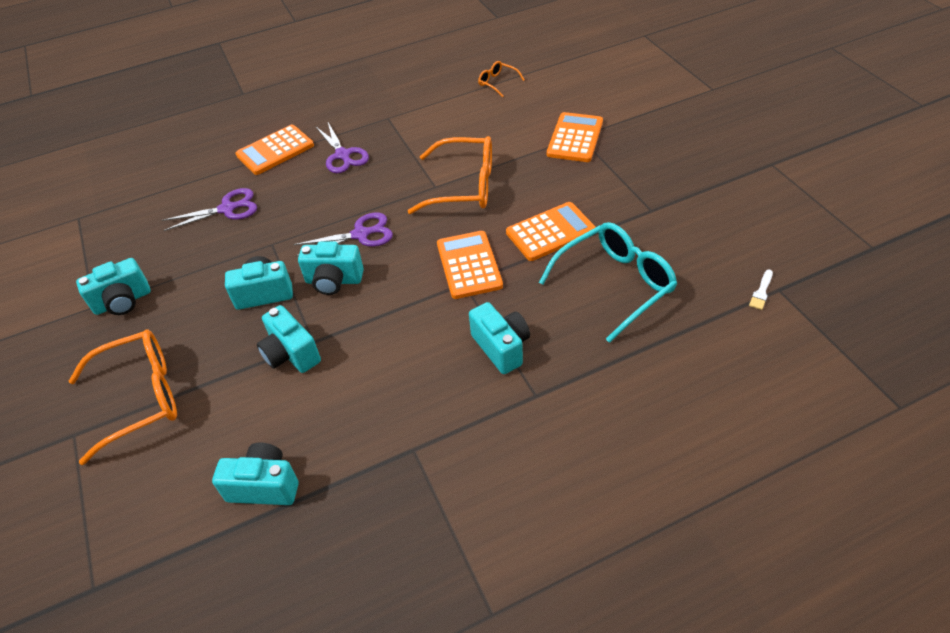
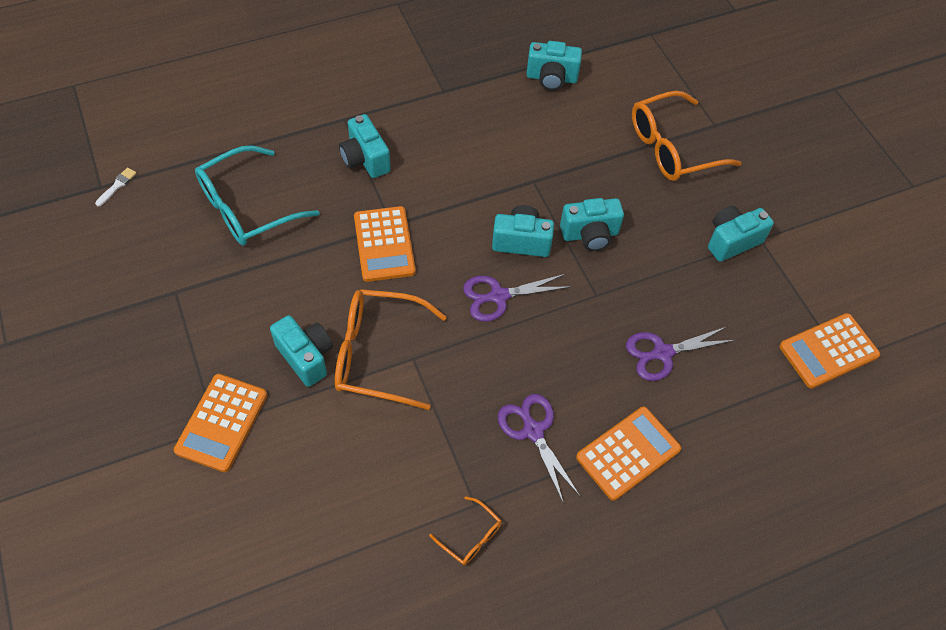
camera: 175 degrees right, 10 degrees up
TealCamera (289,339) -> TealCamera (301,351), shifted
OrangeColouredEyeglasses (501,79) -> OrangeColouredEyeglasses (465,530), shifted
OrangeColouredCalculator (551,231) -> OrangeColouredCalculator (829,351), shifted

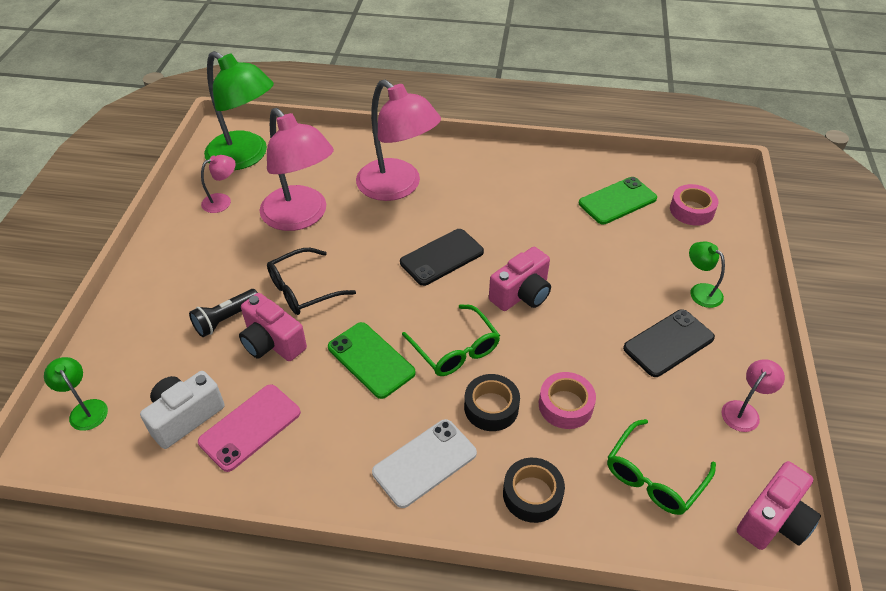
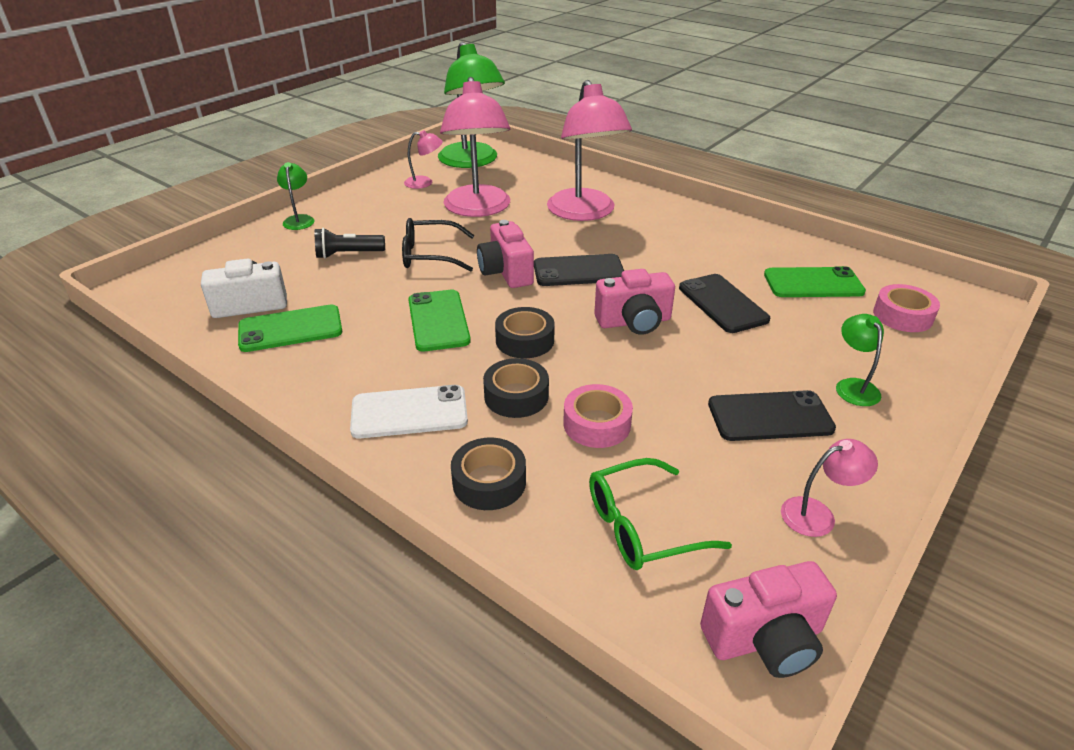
camera: 30 degrees right, 10 degrees down
none -> BlackPhone (724,303)
LeafGreenReadingLamp (76,394) -> LeafGreenReadingLamp (295,196), shifted
PinkCamera (273,327) -> PinkCamera (505,254), shifted
LeafGreenEyeglasses (451,340) -> BlackRollOfTape (525,332)
PinkPhone (249,428) -> LeafGreenPhone (290,328)

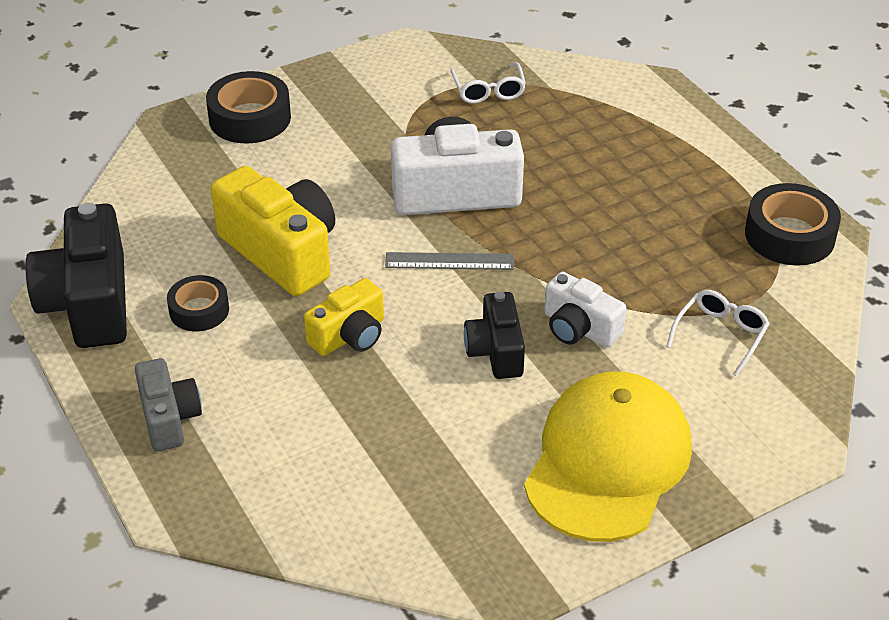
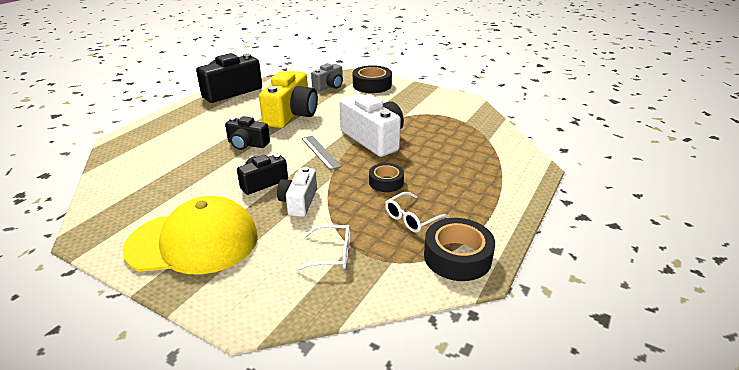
camera: 60 degrees right, 10 degrees down
AshGreyCamera (168,404) -> AshGreyCamera (327,77), shifted
BlackRollOfTape (198,303) -> BlackRollOfTape (386,177), shifted
WhiteEyeglasses (488,83) -> WhiteEyeglasses (417,212), shifted
YellowCamera (344,317) -> BlackCamera (247,133)

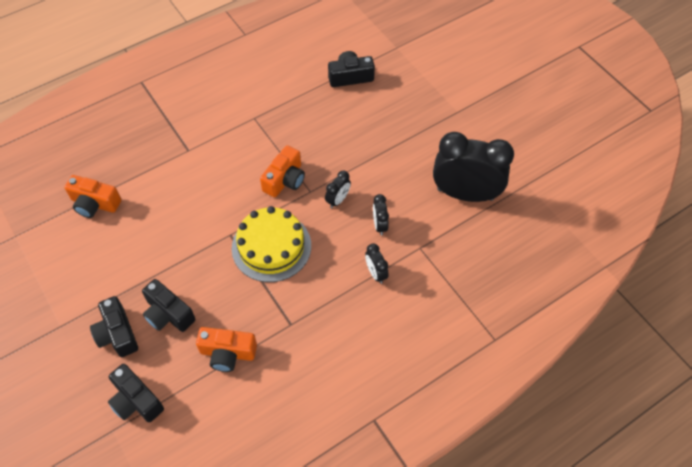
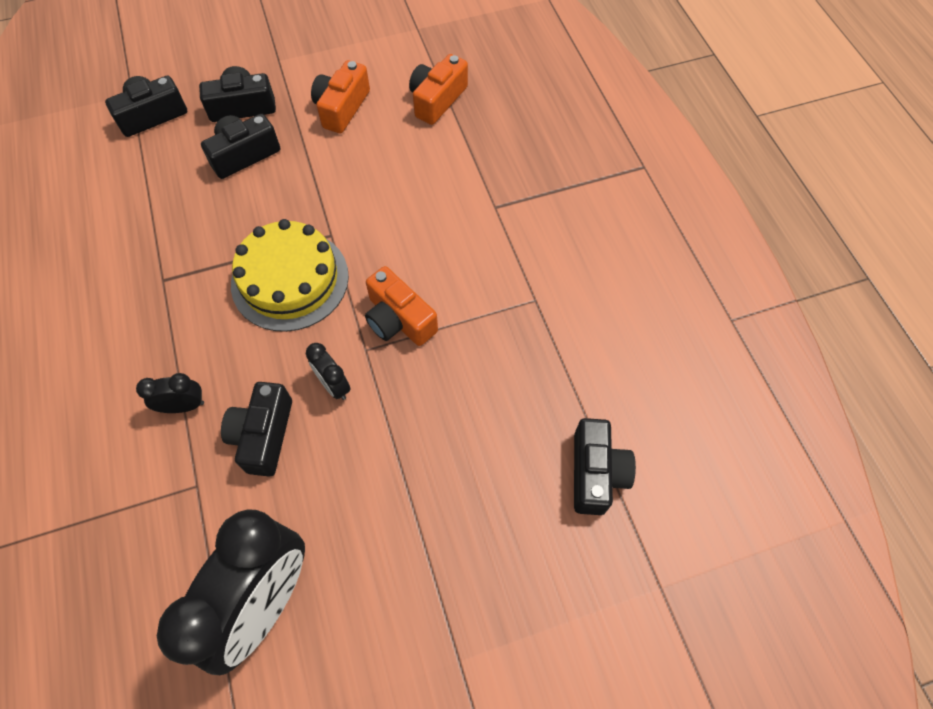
camera: 105 degrees right, 5 degrees up
OrangeColouredCamera (226,349) -> OrangeColouredCamera (340,96), shifted
BlackAlarmClock (381,214) -> BlackCamera (256,429)

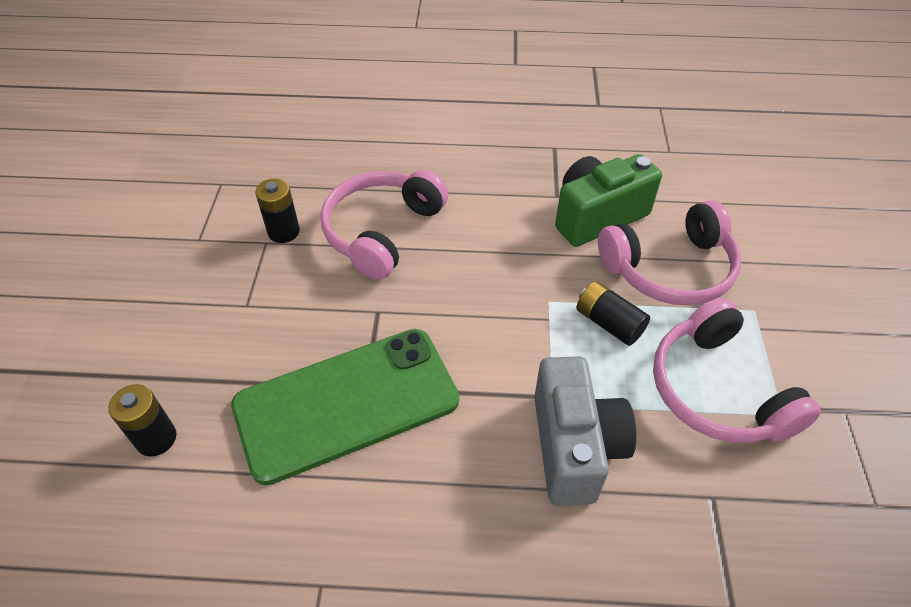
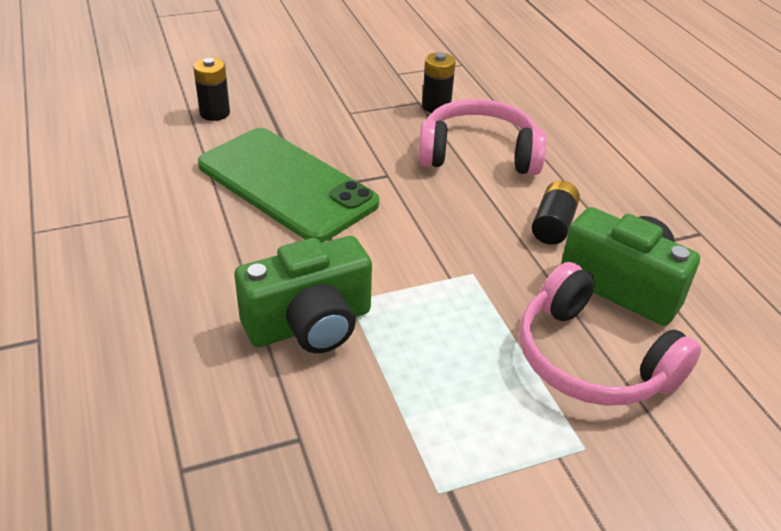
camera: 65 degrees right, 10 degrees down
PinkHeadphones (737,370) -> none
BlackBattery (613,313) -> BlackBattery (556,213), shifted
AshGreyCamera (585,431) -> LeafGreenCamera (303,294)

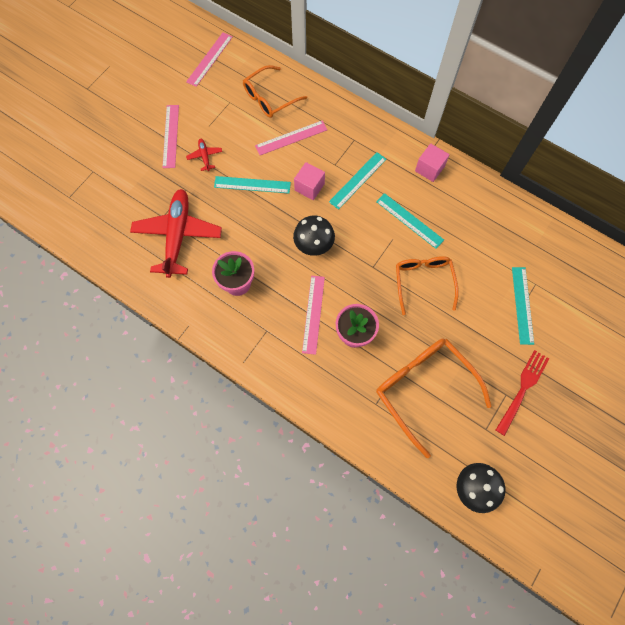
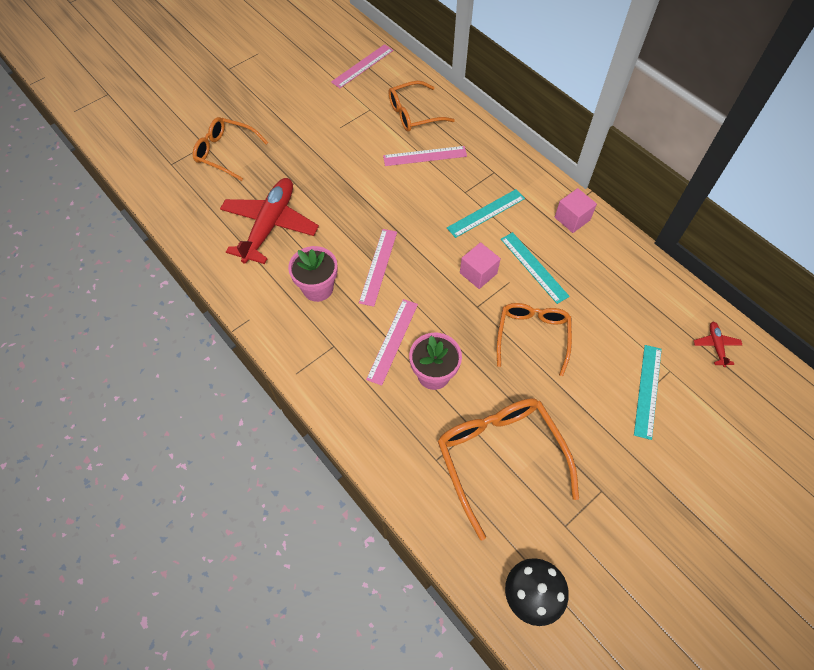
camera: 15 degrees right, 10 degrees down
TealMeasuringStick (252,185) -> none
BlackFungus (314,236) -> none
CrimsonTableFork (522,393) -> none
none -> OrangeColouredEyeglasses (230,149)
PinkMeasuringStick (170,136) -> PinkMeasuringStick (378,268), shifted
CrimsonAeroplane (204,155) -> CrimsonAeroplane (718,344), shifted
PinkCube (309,181) -> PinkCube (480,265), shifted

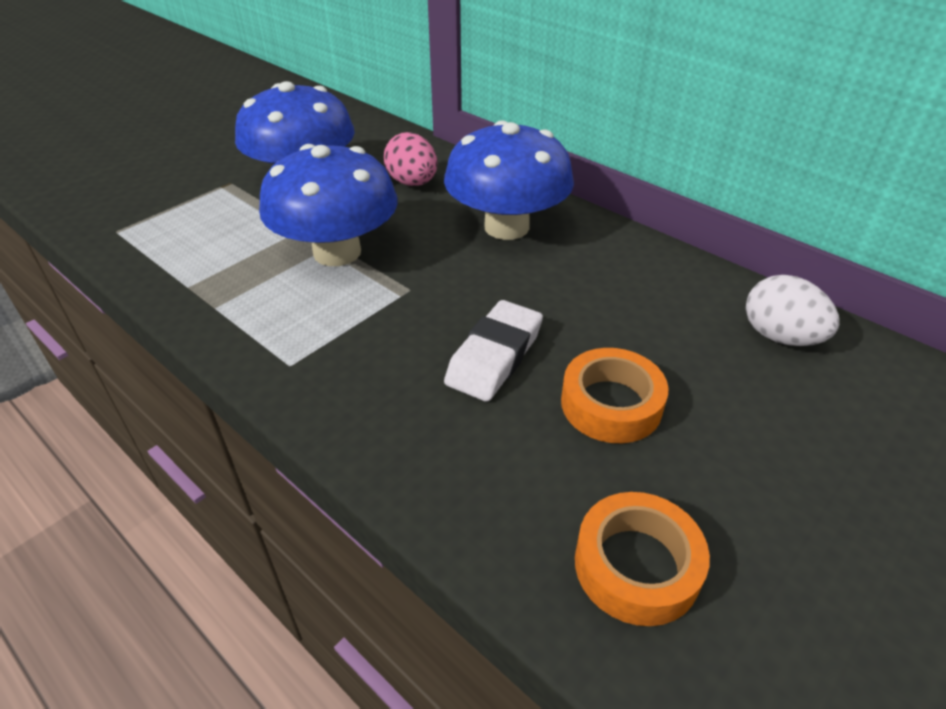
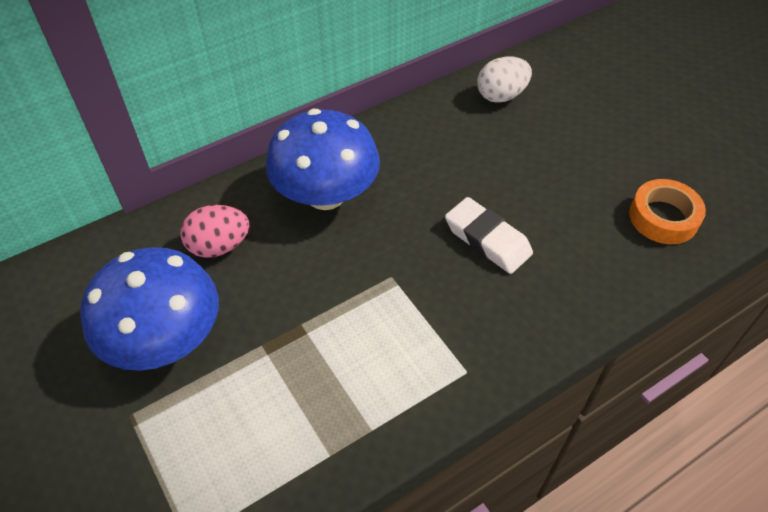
camera: 75 degrees left, 10 degrees up
CobaltFungus (328,205) -> none
OrangeColouredRollOfTape (614,395) -> none

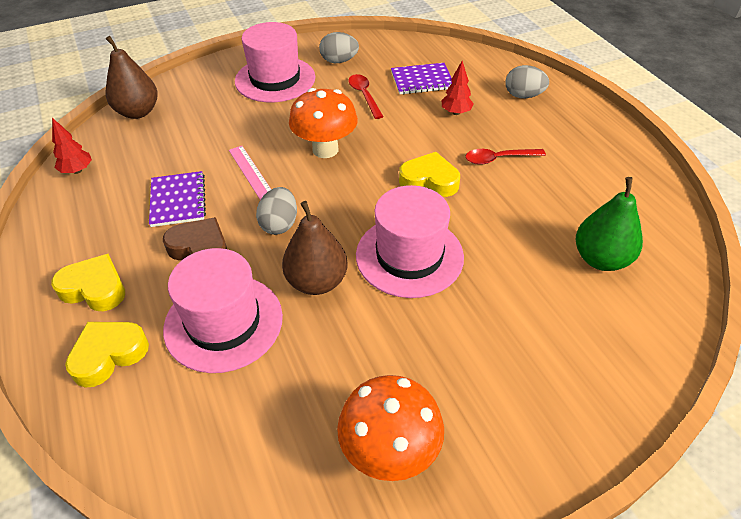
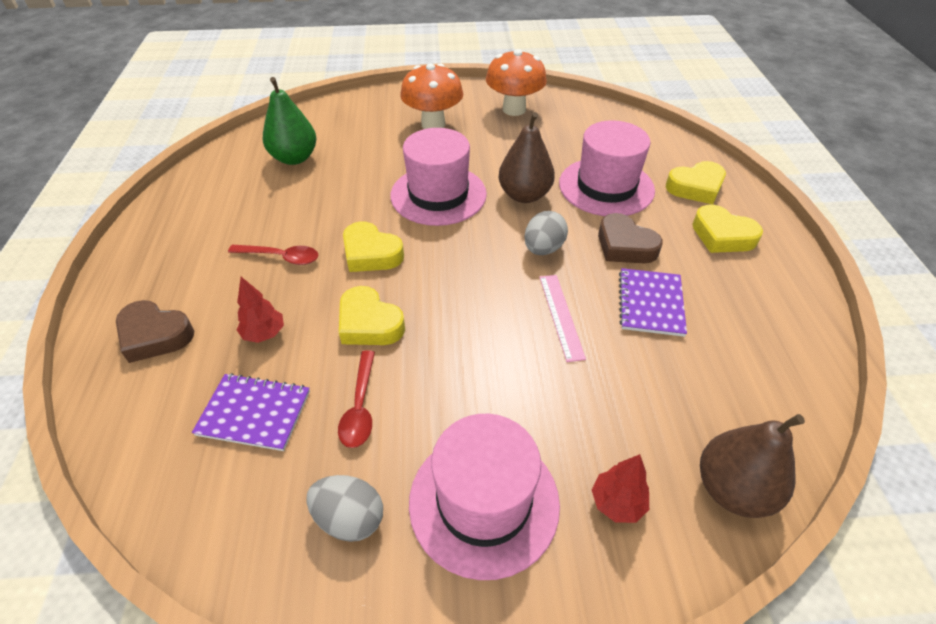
camera: 160 degrees left, 0 degrees up
none -> YellowHeartShape (372,315)
CrimsonFirTree (72,146) -> CrimsonFirTree (620,488), shifted
OrangeColouredFungus (323,123) -> OrangeColouredFungus (432,96), shifted
AshGreyToyEgg (527,81) -> BrownHeartShape (155,331)

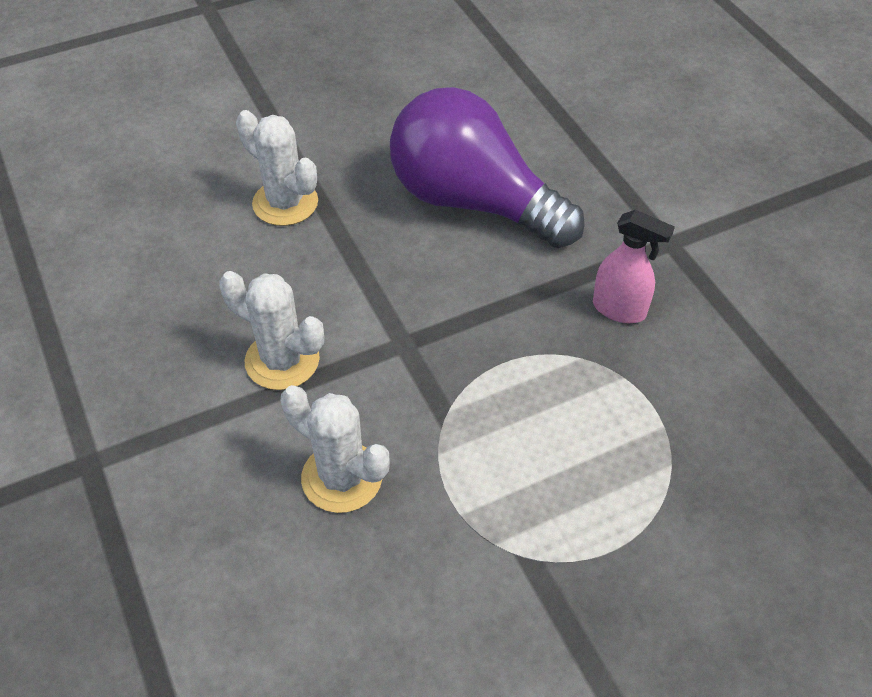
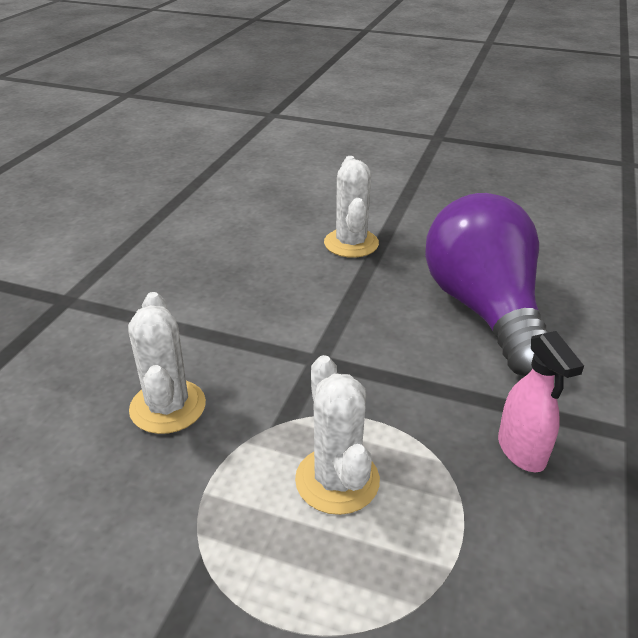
camera: 45 degrees right, 15 degrees down
WhiteCactus (271,330) -> WhiteCactus (337,435), shifted

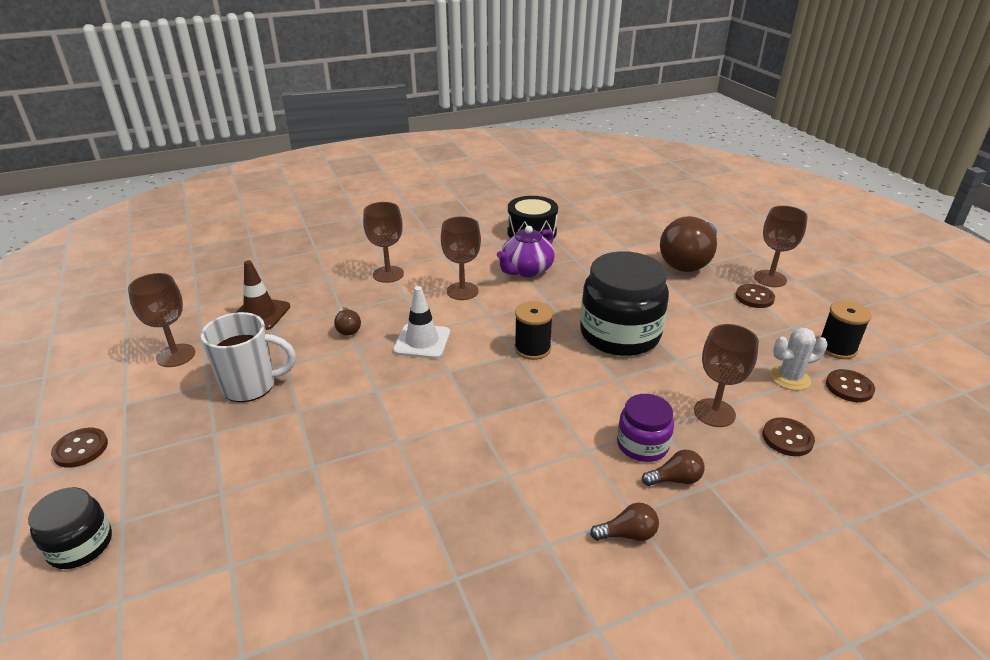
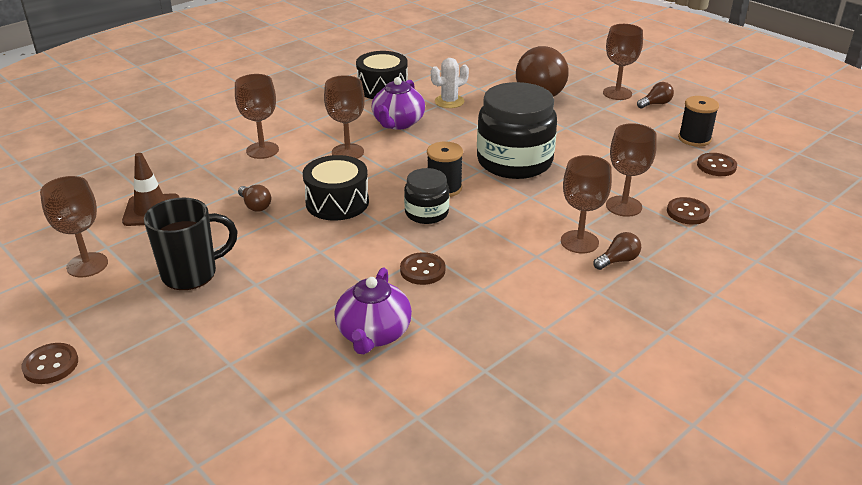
camera: 20 degrees left, 0 degrees up
none -> PurpleChinaTeapot (373,310)
BlackJar (70,528) -> BlackJar (426,196), shifted
BrownLightbulb (624,522) -> BrownLightbulb (655,95), shifted
BrownSewingButton (755,296) -> BrownSewingButton (423,268), shifted
WhiteCactus (799,359) -> WhiteCactus (450,83), shifted
WhiteTrafficCone (421,322) -> BlackDrum (336,188)
PurpleJar (645,428) -> BrownChalice (586,204)
WhiteTeaMug (248,357) -> BlackTeaMug (191,244)

